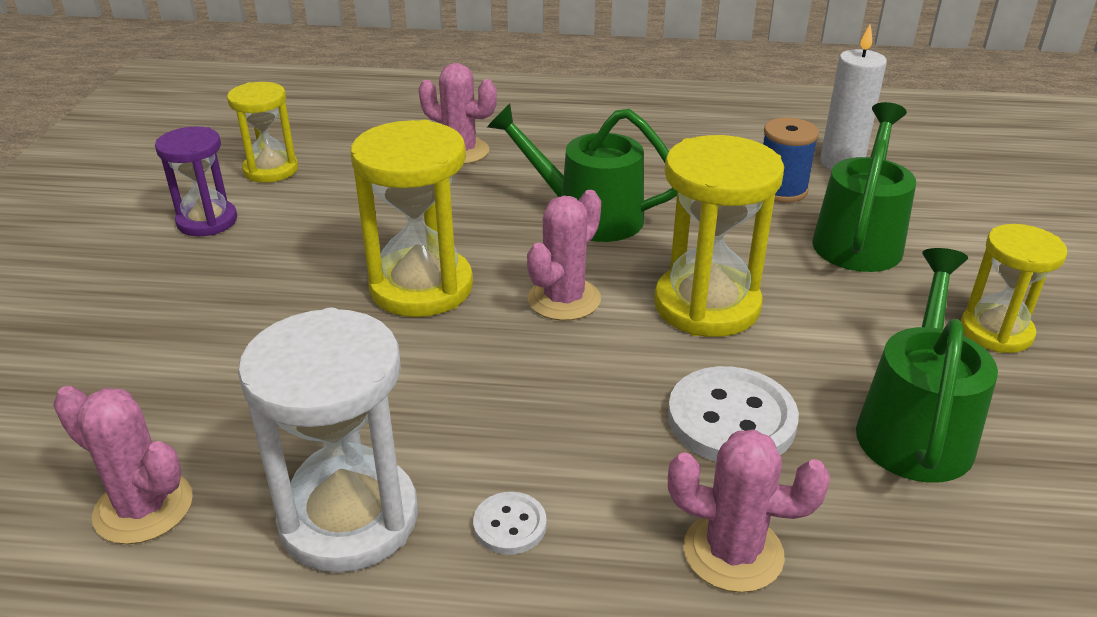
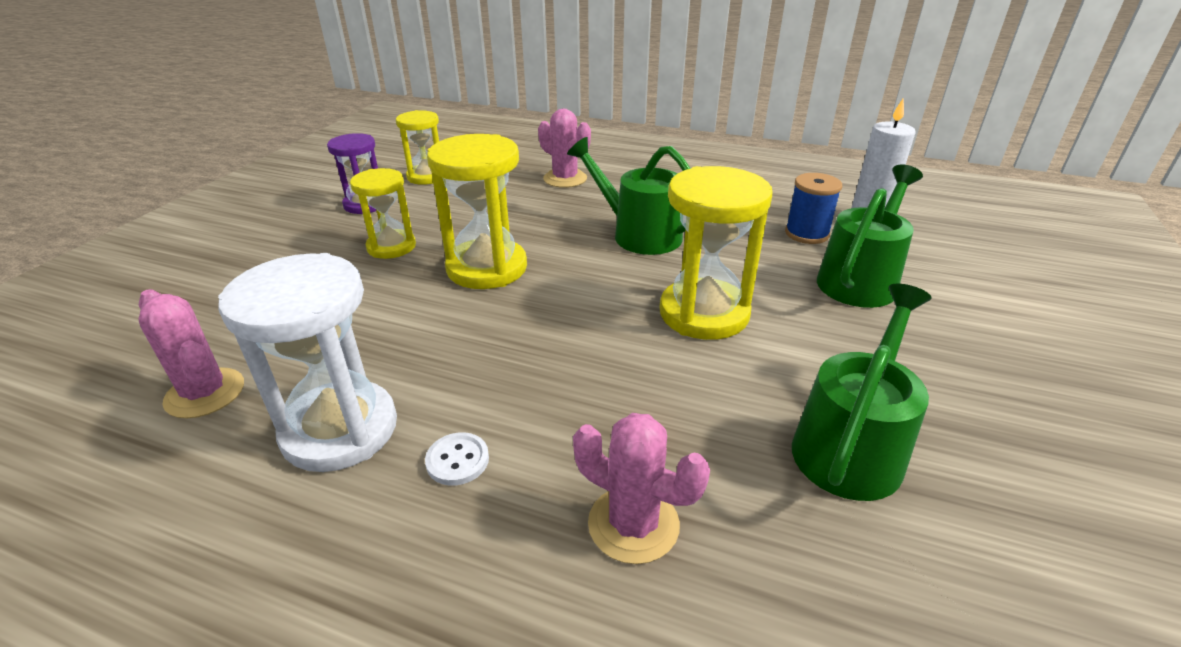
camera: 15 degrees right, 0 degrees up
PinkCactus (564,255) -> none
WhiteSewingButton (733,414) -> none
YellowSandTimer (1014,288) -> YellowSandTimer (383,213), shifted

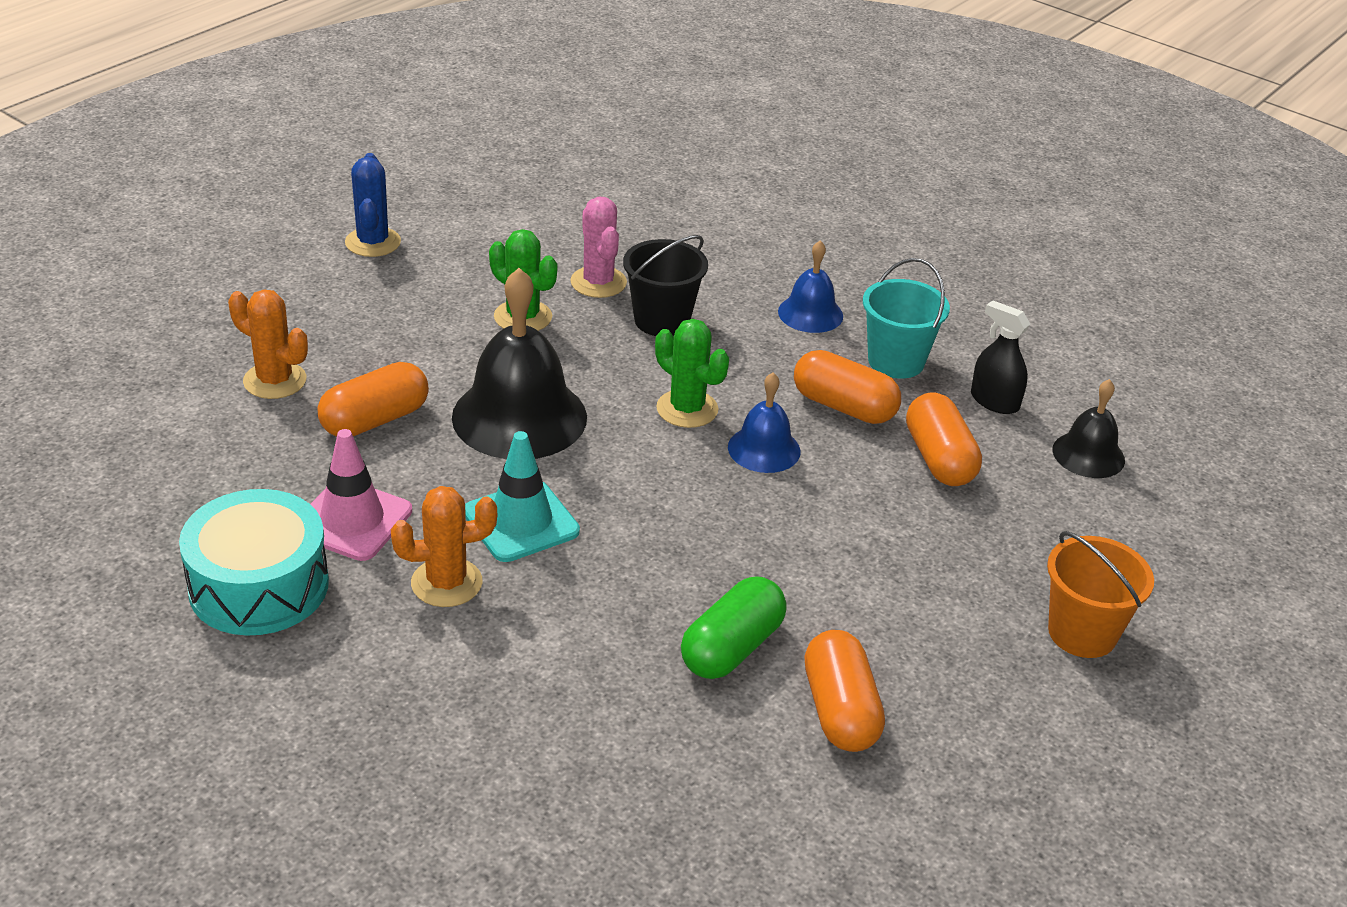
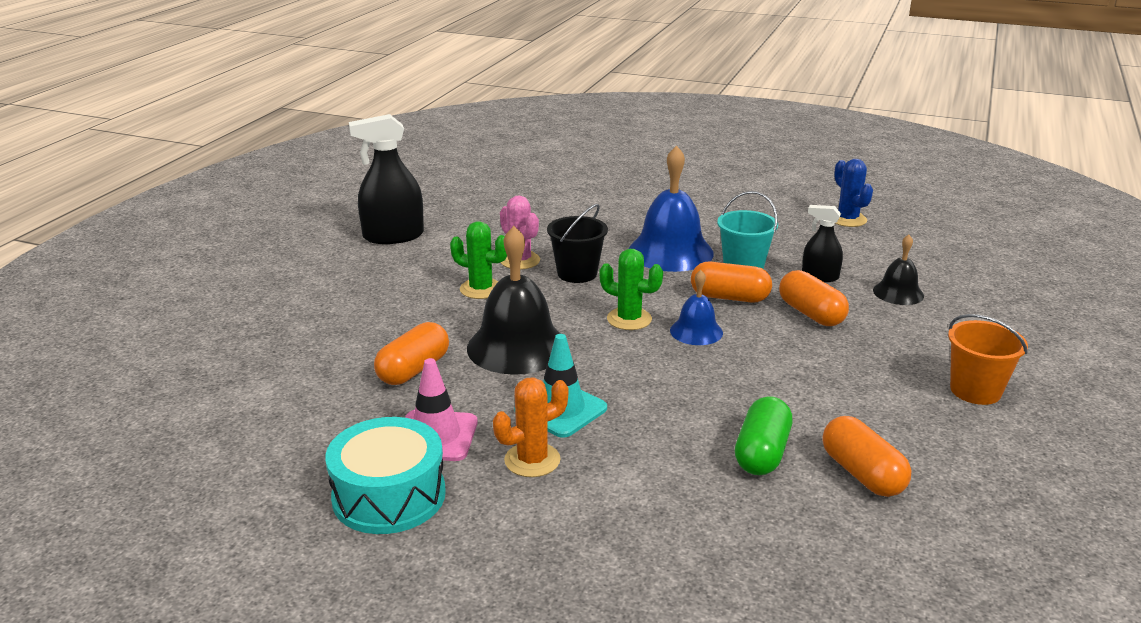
camera: 15 degrees left, 10 degrees down
OrangeColouredCactus (268,344) -> none
none -> BlackSprayBottle (386,179)
CobaltCactus (373,205) -> CobaltCactus (853,193), shifted
CobaltBell (810,287) -> CobaltBell (671,208), x1.87

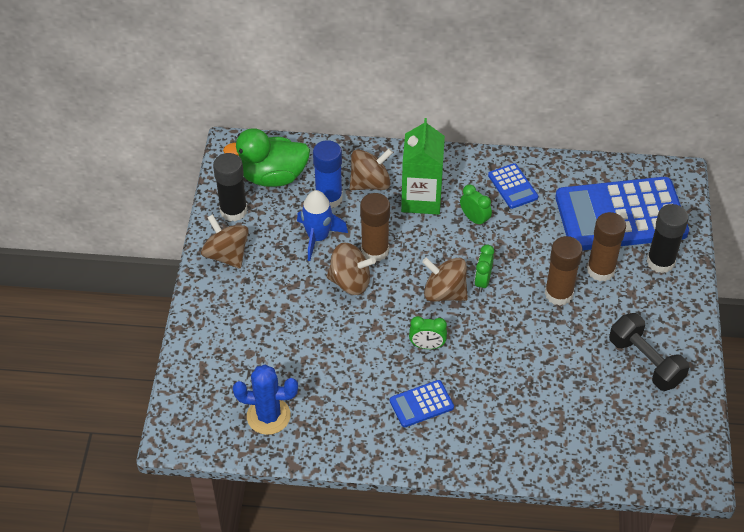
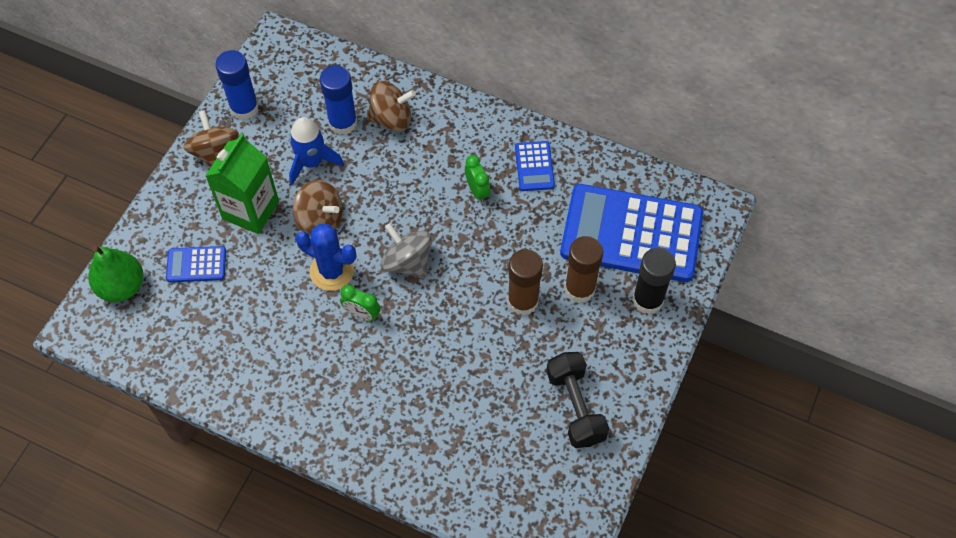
camera: 20 degrees right, 10 degrees up
LeafGreenToyDuck (266,157) -> none
BrownGlueStick (375,227) -> none
LeafGreenAlarmClock (484,268) -> none
none -> LeafGreenToyPear (115,274)
CobaltCactus (265,399) -> CobaltCactus (326,257), shifted
CobaltCalculator (422,403) -> CobaltCalculator (196,264), shifted
LeafGreenCarton (423,166) -> LeafGreenCarton (242,184), shifted
BlackGlueStick (230,187) -> CobaltGlueStick (237,85)
BrownSpinningTop (445,280) -> AshGreySpinningTop (406,250)

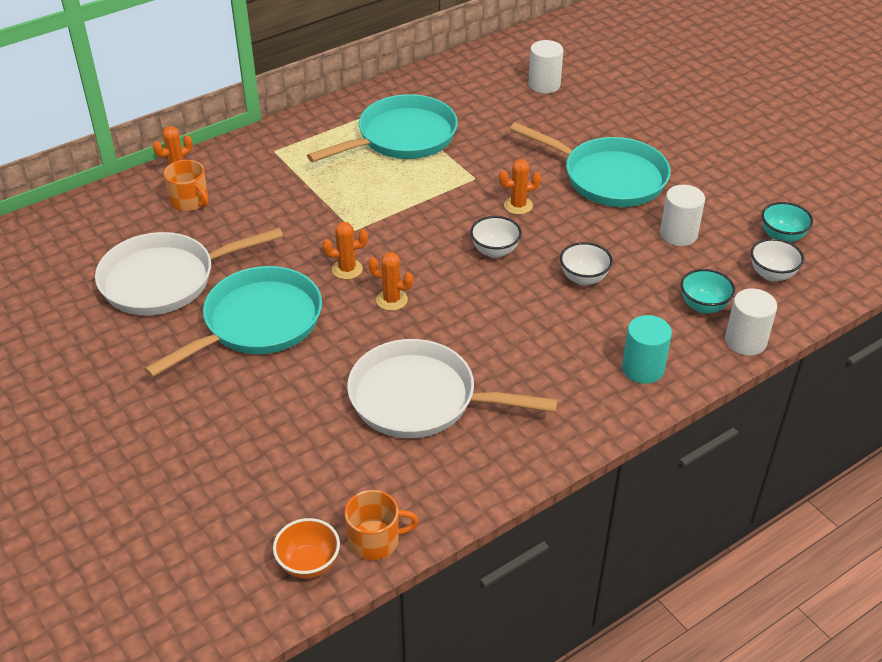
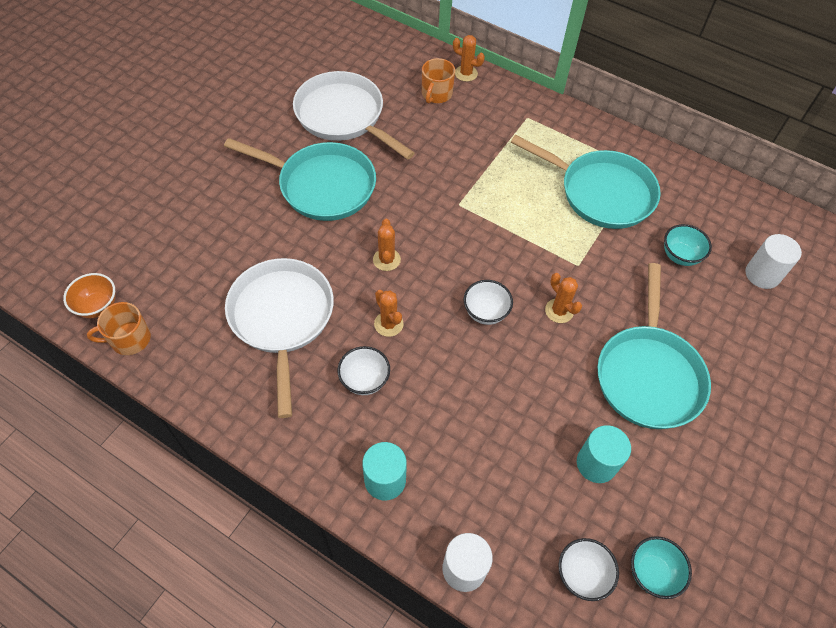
camera: 65 degrees right, 15 degrees up
OrangeColouredCactus (345,250) -> OrangeColouredCactus (389,313), shifted
WhiteDeepDish (586,264) -> WhiteDeepDish (364,370), shifted
TealDeepDish (707,291) -> TealDeepDish (688,245), shifted
WhiteCylinderShape (682,215) -> TealCylinderShape (604,454)
OrangeColouredTeaMug (382,525) -> OrangeColouredTeaMug (119,328), 105 degrees clockwise

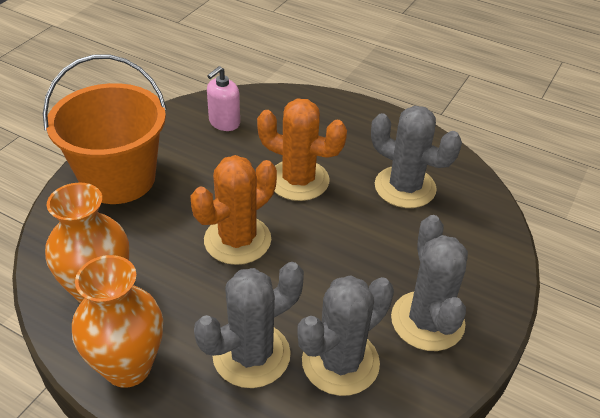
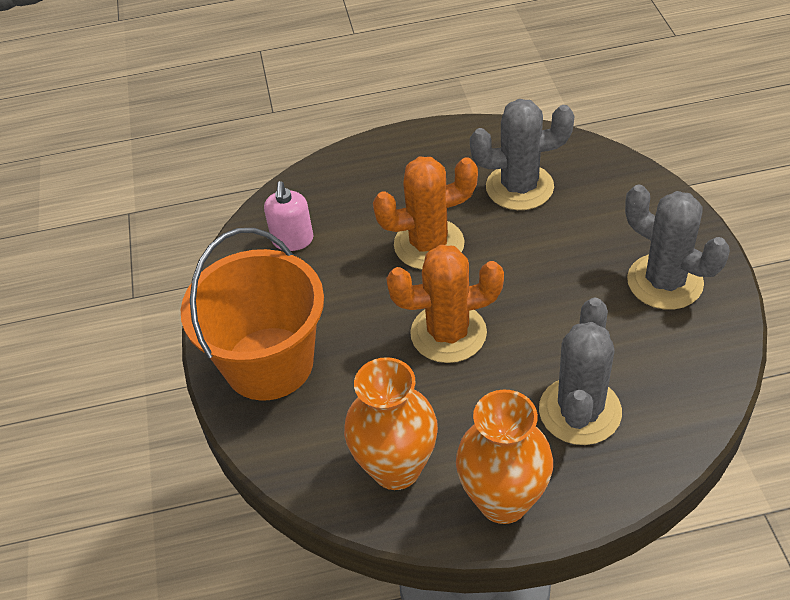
camera: 35 degrees left, 5 degrees up
AshGreyCactus (345,335) -> none
OrangeColouredCactus (233,210) -> OrangeColouredCactus (445,304), 75 degrees clockwise

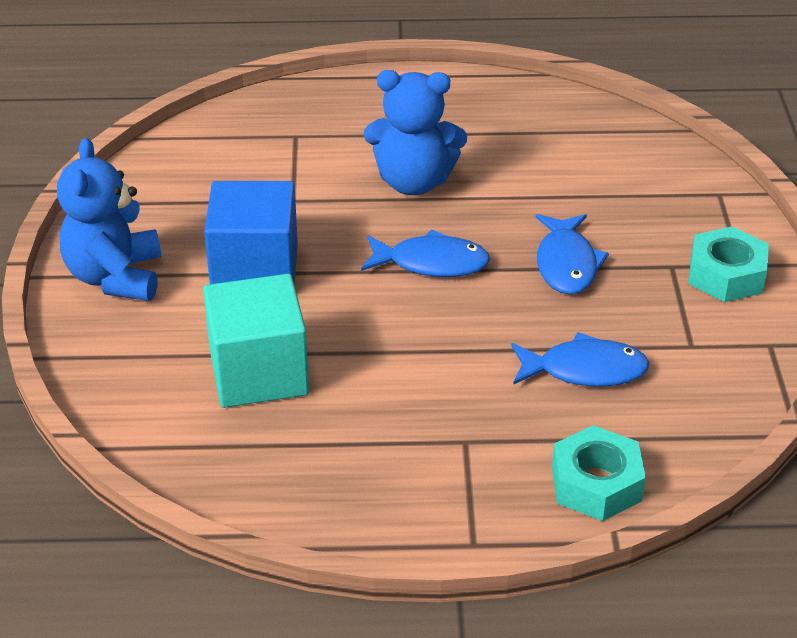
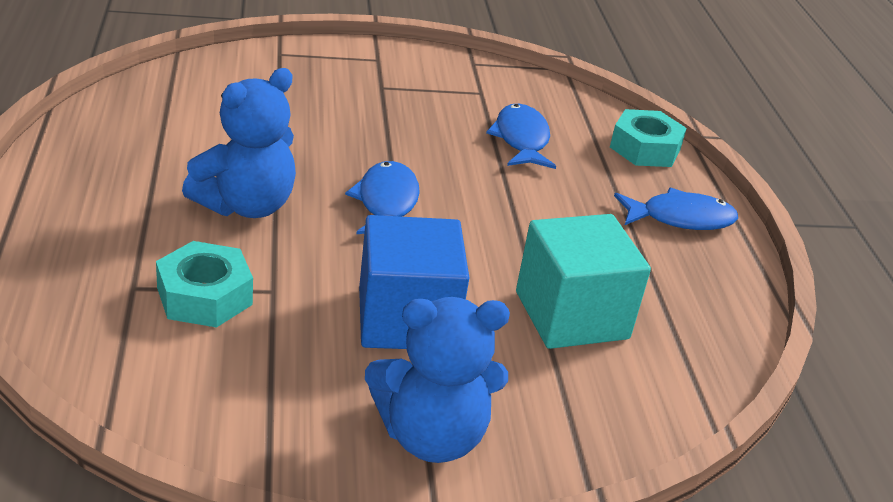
camera: 100 degrees left, 5 degrees down
CobaltFishFigure (572,254) -> CobaltFishFigure (676,209), shifted
TealHexagonNut (728,264) -> TealHexagonNut (204,284), shifted
CobaltTeddy (415,132) -> CobaltTeddy (239,143), 45 degrees clockwise

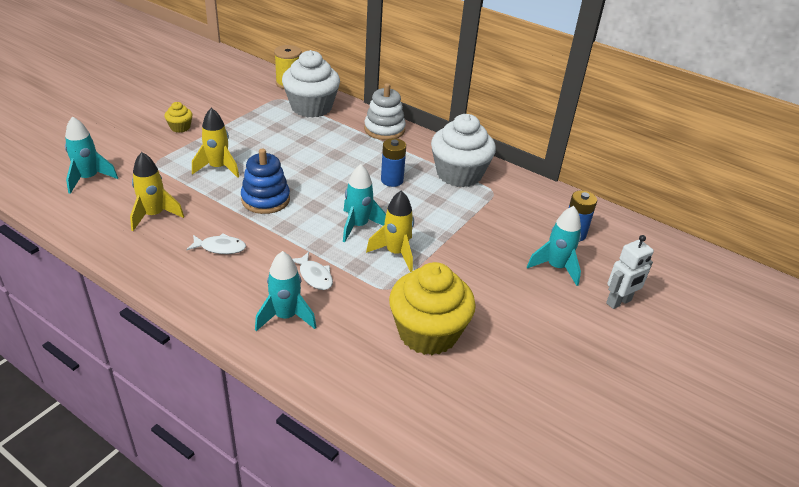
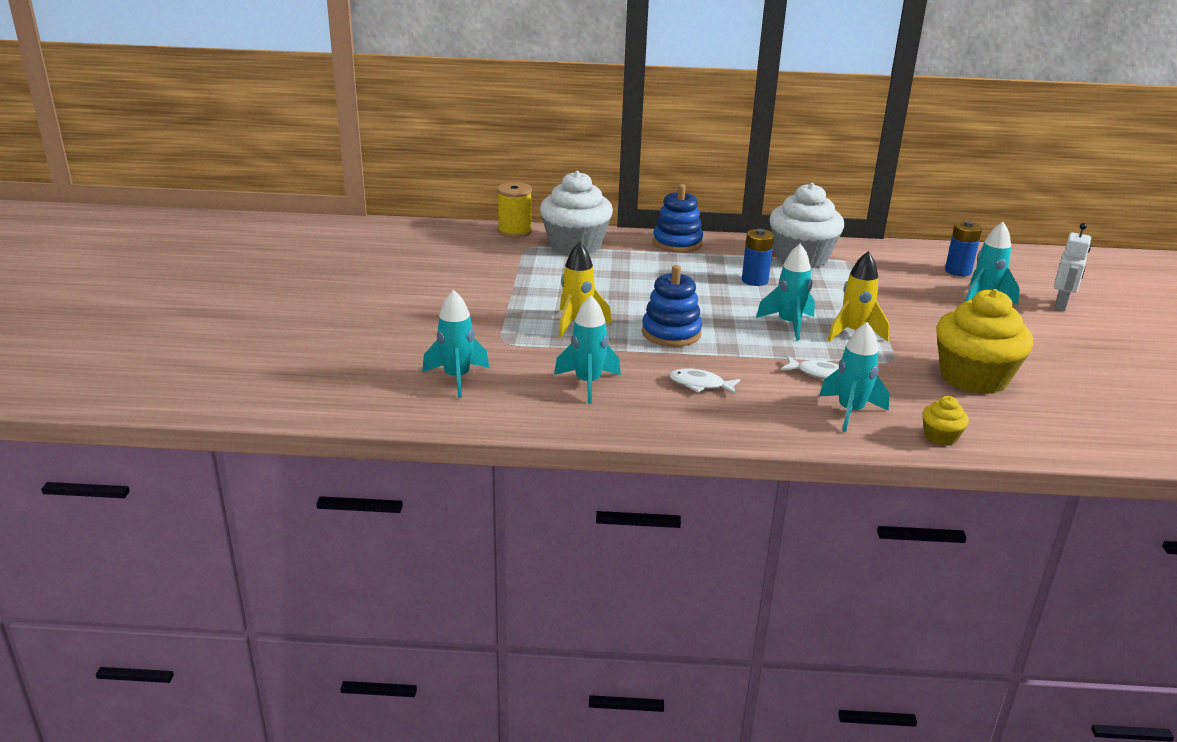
camera: 30 degrees left, 10 degrees down
YellowFairyCake (178,117) -> YellowFairyCake (945,421), shifted
YellowRocket (157,191) -> TealRocket (587,349)
WhiteStackingRings (385,111) -> CobaltStackingRings (678,218)
WhiteFishFigure (216,243) -> WhiteFishFigure (705,381), 135 degrees counterclockwise

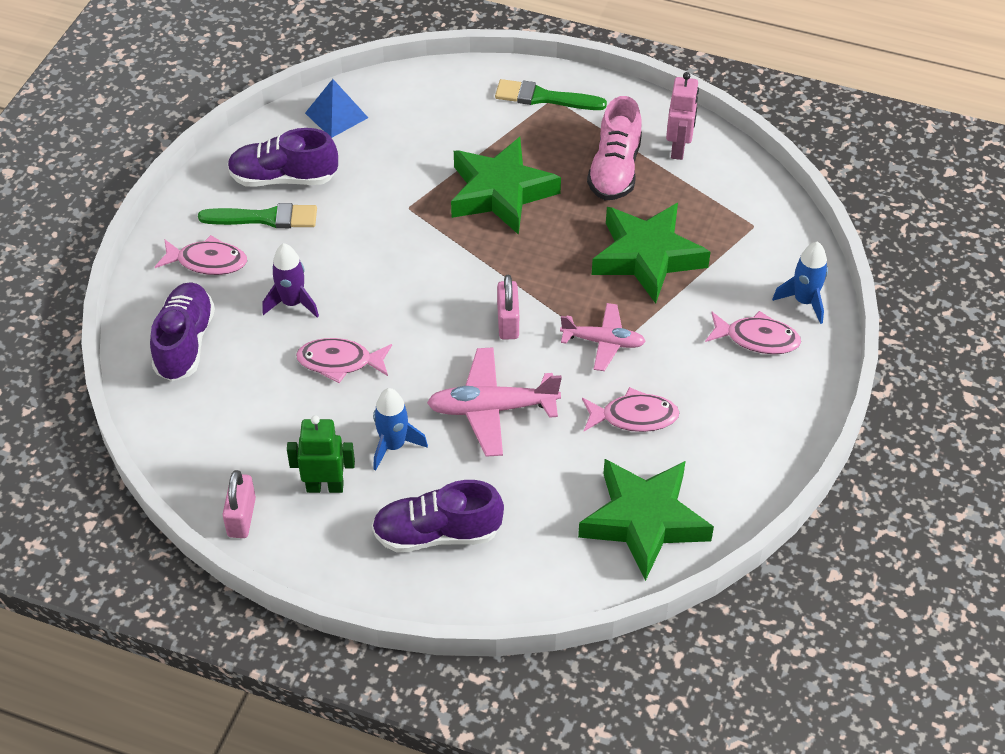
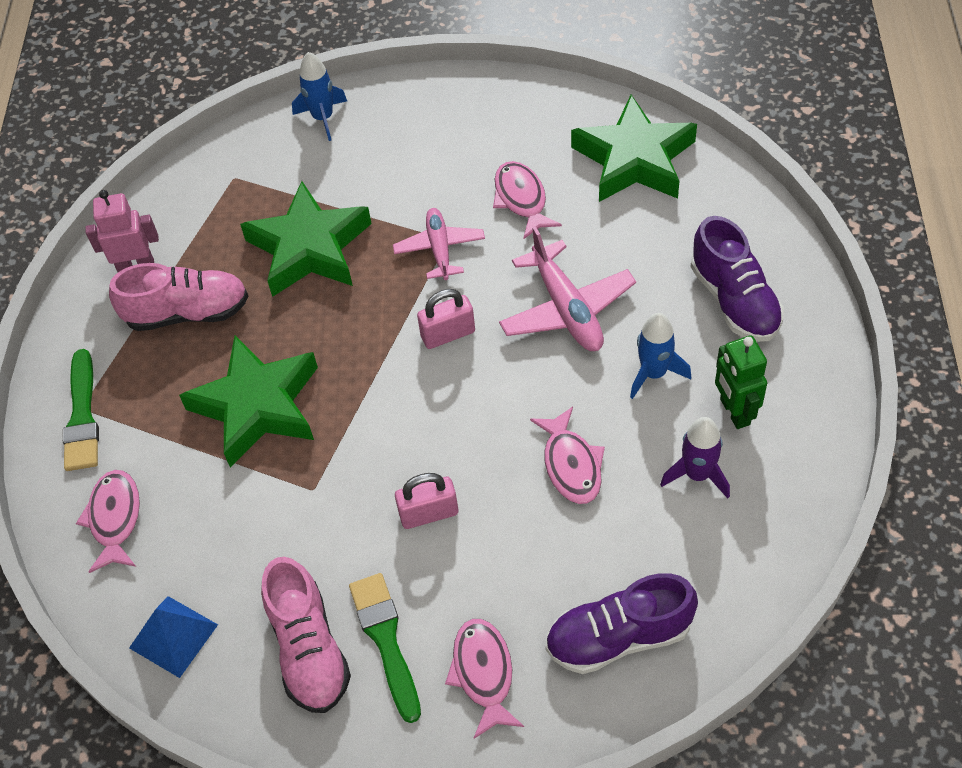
camera: 105 degrees left, 5 degrees up
PinkPadlock (239,504) -> PinkPadlock (426,501), shifted
PurpleRocket (290,280) -> PurpleRocket (695,457), shifted
PinkFishFigure (753,332) -> PinkFishFigure (108,521), shifted
PurpleLaceUpShoe (282,157) -> PinkLaceUpShoe (306,635)

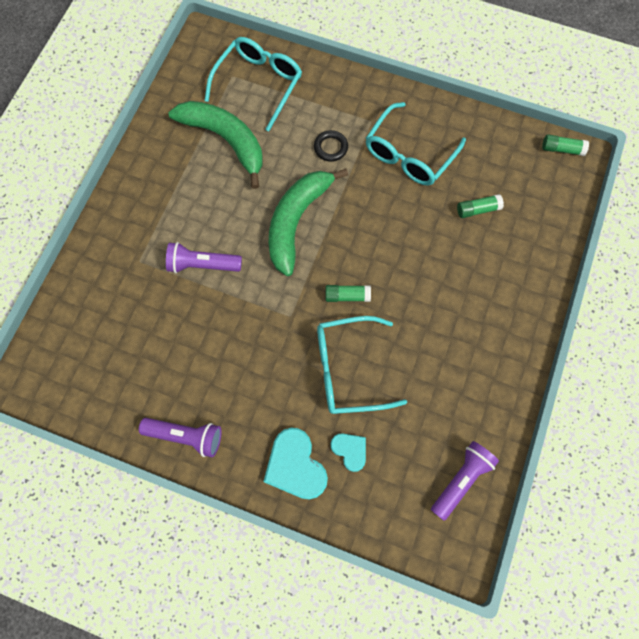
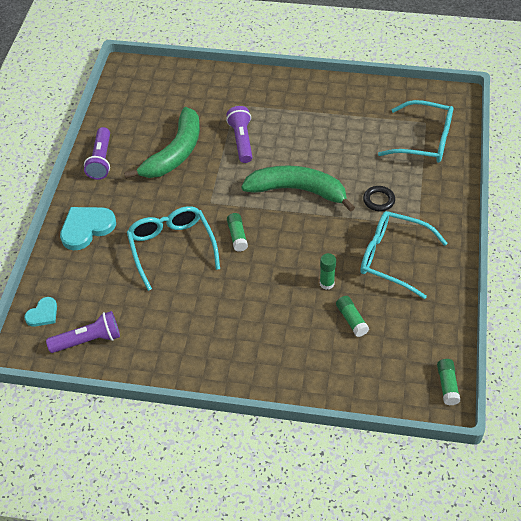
camera: 80 degrees right, 20 degrees down
none -> LeafGreenGlueStick (328,271)
LeafGreenBananaFruit (216,145) -> LeafGreenBananaFruit (162,143), shifted
TealHeartShape (348,452) -> TealHeartShape (40,312), shifted
PurpleTorch (465,481) -> PurpleTorch (83,332), 45 degrees counterclockwise

